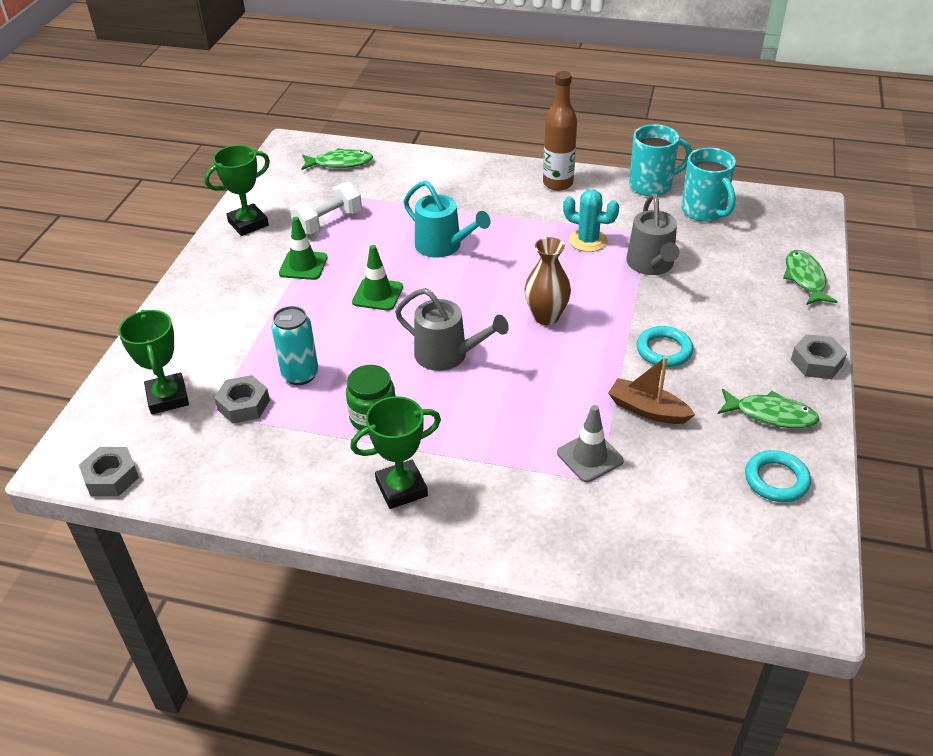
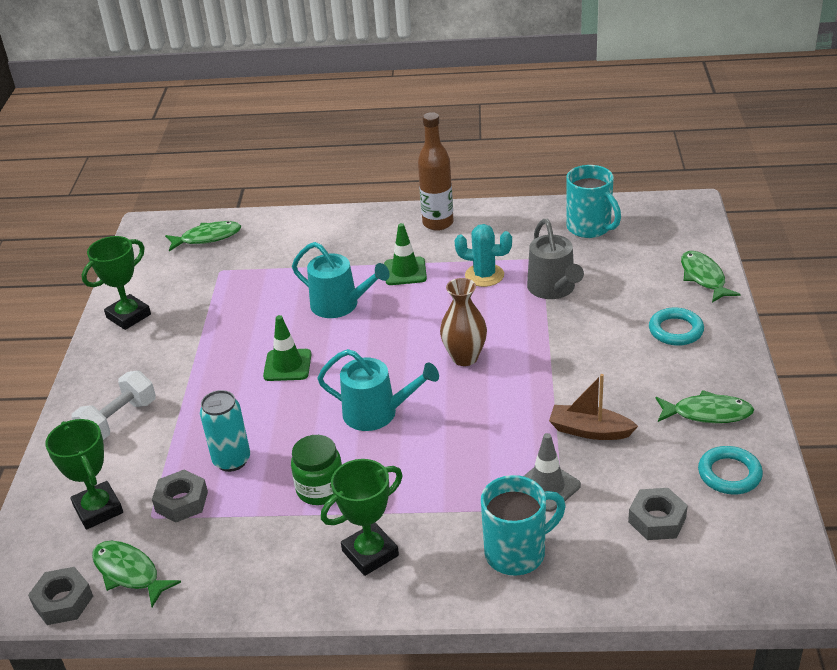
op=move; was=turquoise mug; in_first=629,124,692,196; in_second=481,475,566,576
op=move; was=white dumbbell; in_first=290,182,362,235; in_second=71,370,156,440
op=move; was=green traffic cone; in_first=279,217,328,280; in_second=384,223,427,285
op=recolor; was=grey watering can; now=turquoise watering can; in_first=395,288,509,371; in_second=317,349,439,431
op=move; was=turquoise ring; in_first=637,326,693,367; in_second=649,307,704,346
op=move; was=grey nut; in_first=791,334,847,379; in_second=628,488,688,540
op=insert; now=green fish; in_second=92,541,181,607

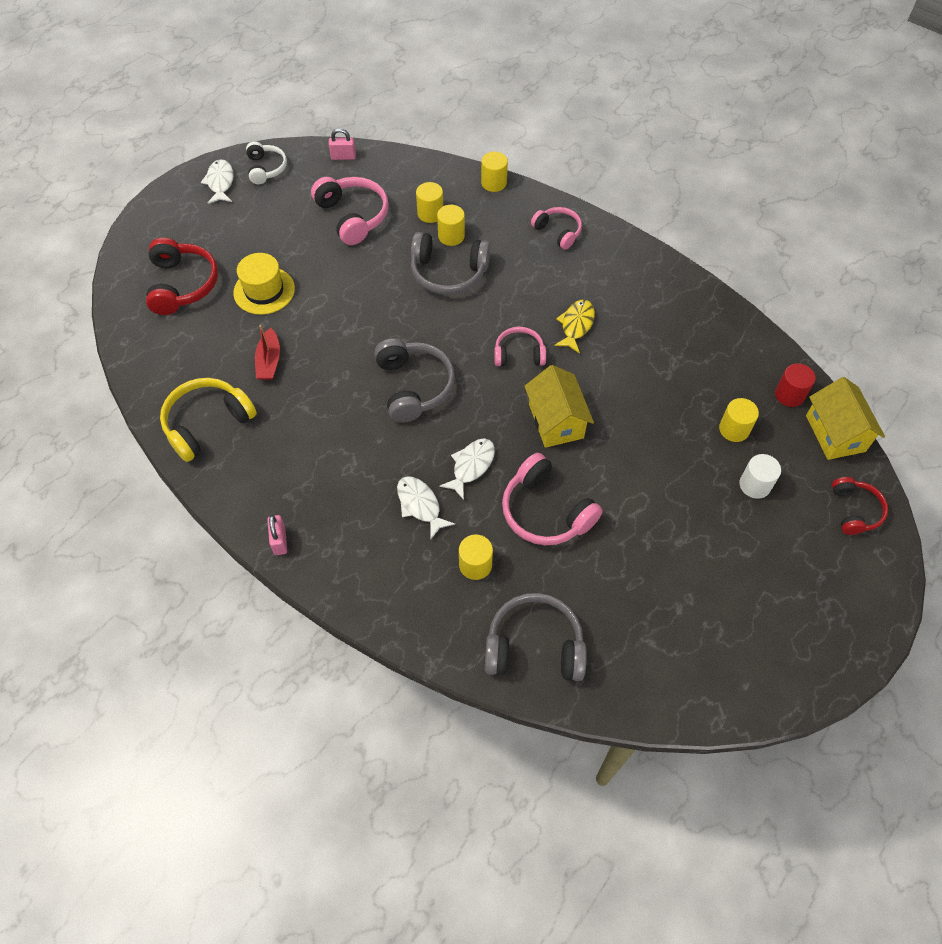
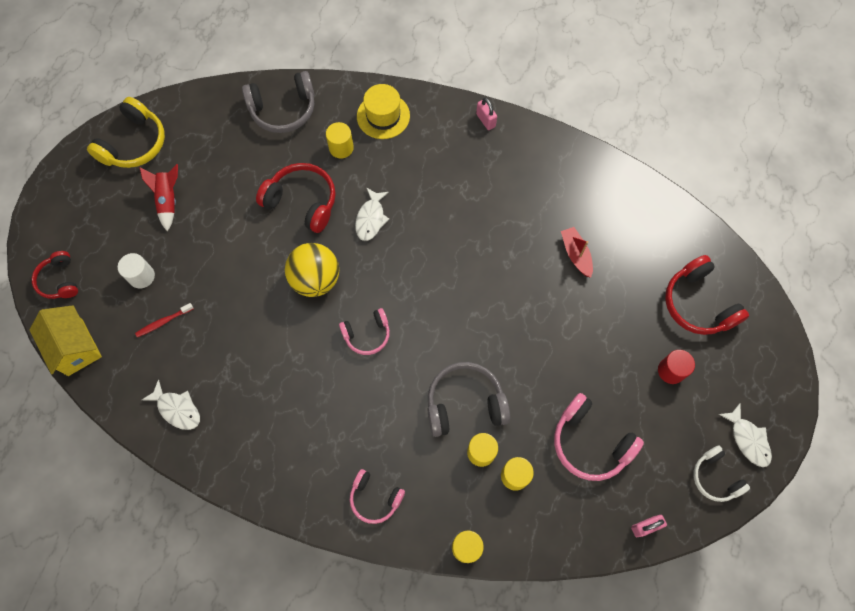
op=move; was=yellow hat; in_first=233,253,295,315; in_second=357,84,410,139
op=delete; was=yellow fish; in_first=554,300,595,354
op=delete; was=grey headphones; in_first=374,338,455,423
op=move; was=red cylinder; in_first=775,363,816,407; in_second=658,350,695,384
op=replace; was=yellow house; now=yellow ball; in_first=524,365,594,448; in_second=285,243,339,297
op=move; was=yellow headphones; in_first=160,378,257,462; in_second=87,97,165,168
op=replace; was=yellow cylinder; now=red toothbrush; in_first=719,398,759,442; in_second=135,303,194,337
op=recolor; was=pink headphones; now=red headphones; in_first=502,453,603,545; in_second=256,163,336,233
op=move; was=white fish; in_first=397,476,455,540; in_second=142,379,200,430
op=insert; now=red rocket; in_second=140,164,178,232

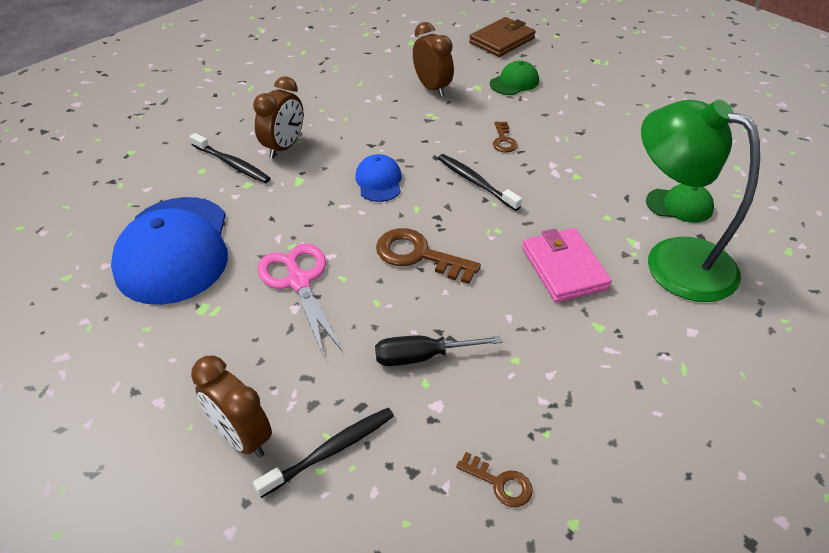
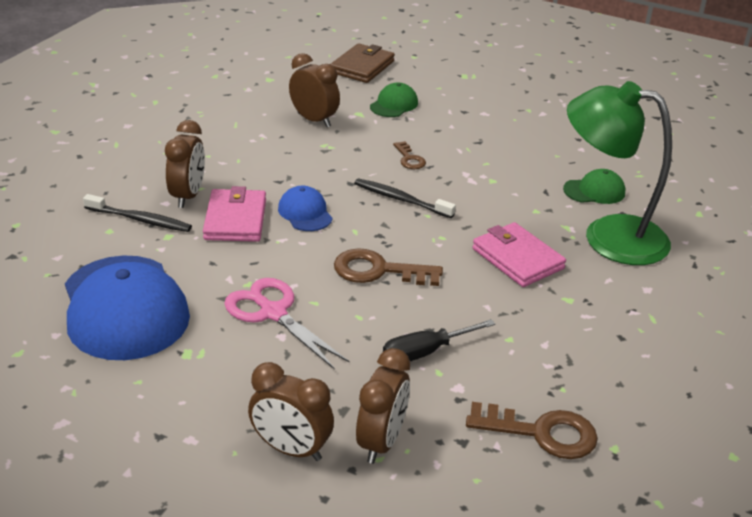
op=replace; was=black toothbrush; now=brown clock; in_first=253,408,394,498; in_second=356,348,410,464
op=resize; was=brown key; in_first=456,452,533,507; in_second=466,402,598,459; ratio=1.79
op=insert; now=pink wallet; in_second=203,186,266,242

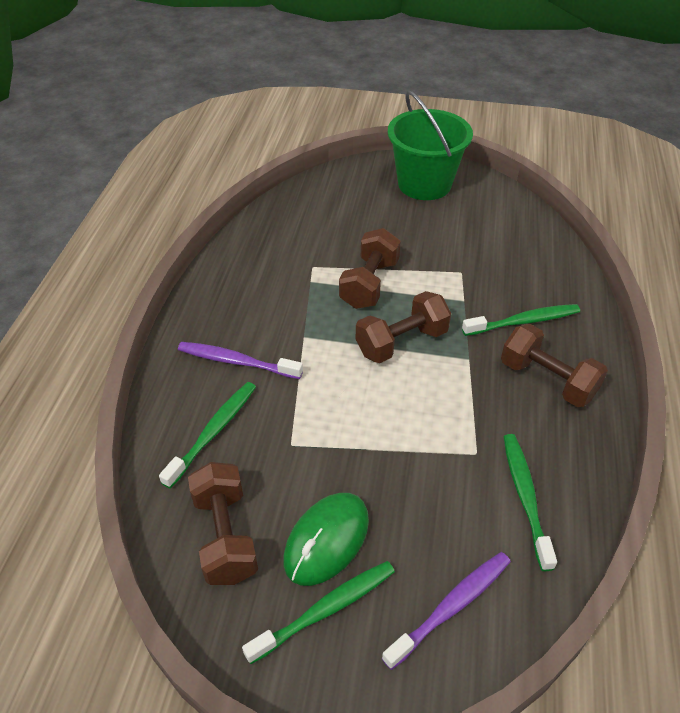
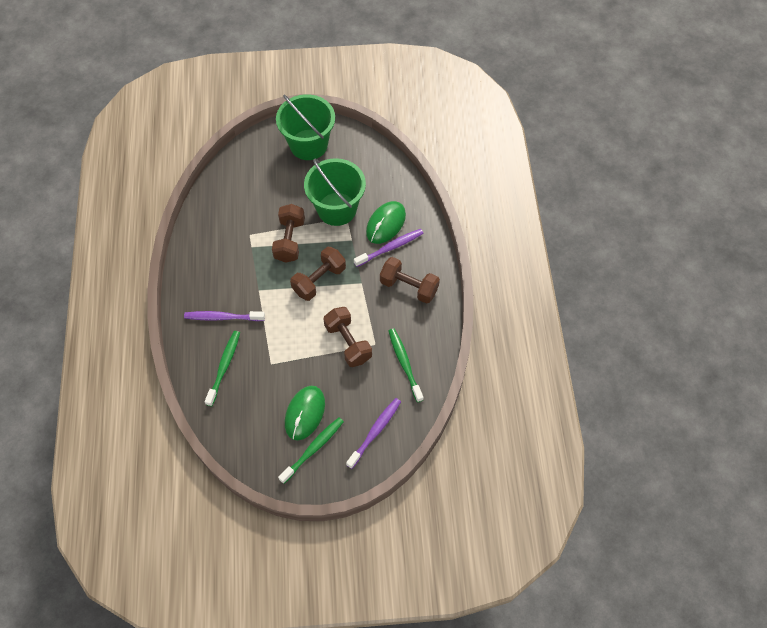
op=recolor; was=green toothbrush; now=purple toothbrush; in_first=462,304,580,336; in_second=354,229,423,267
op=move; was=brown dumbbell; in_first=188,462,258,585; in_second=324,307,372,367
op=insert; now=green bucket; in_second=304,158,366,226
op=insert; now=green mouse; in_second=366,201,406,244

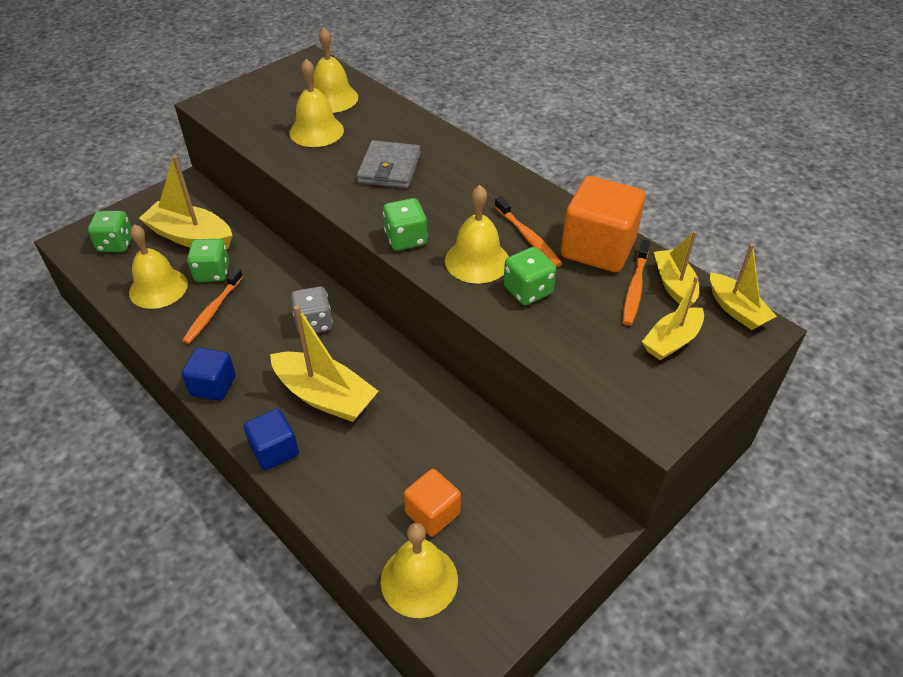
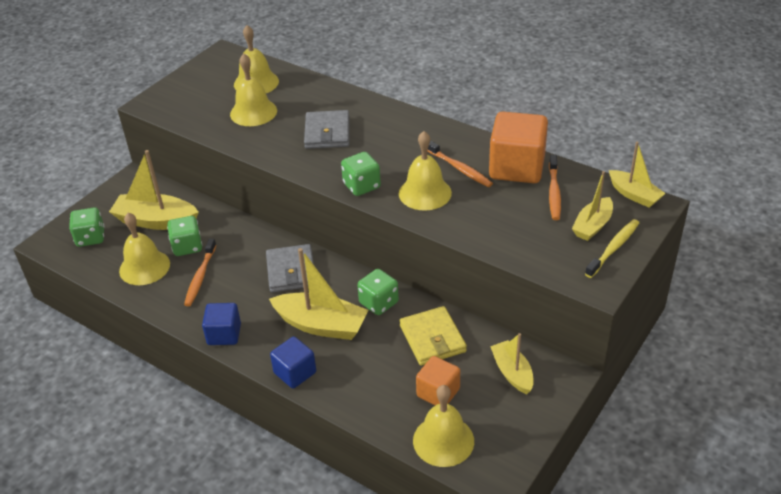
op=move; was=yellow boat; in_first=654,231,699,307; in_second=490,333,534,394
op=move; was=green dice; in_first=503,247,556,305; in_second=357,269,399,315
op=replace; was=grey dice; now=grey wallet; in_first=291,286,333,333; in_second=266,244,314,293
op=insert; now=yellow toothbrush; in_second=585,219,639,278
op=insert; now=yellow wallet; in_second=400,306,467,366

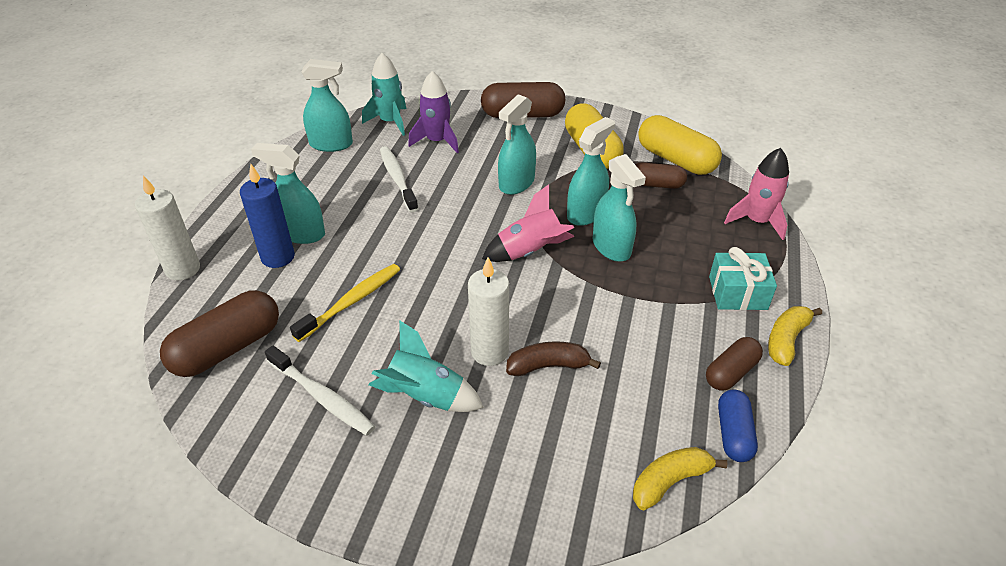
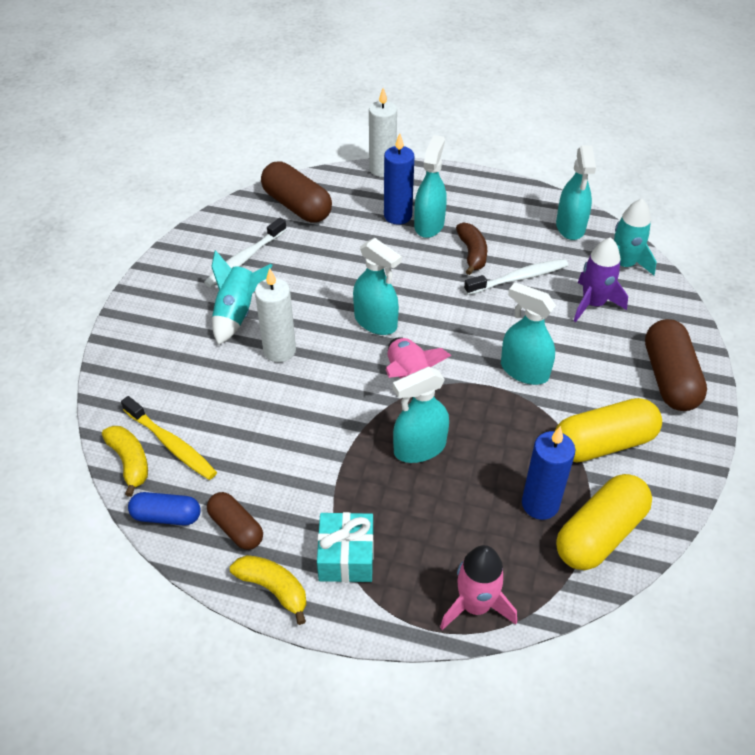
op=move; was=turquoise spray bottle; in_first=567,117,615,226; in_second=353,238,402,335
op=replace; was=brown capsule; now=blue candle; in_first=635,163,687,189; in_second=522,426,576,520
op=move; was=yellow toothbrush; in_first=290,264,400,342; in_second=121,396,217,480
op=move; was=brown banana; in_first=506,342,601,376; in_second=456,222,487,275

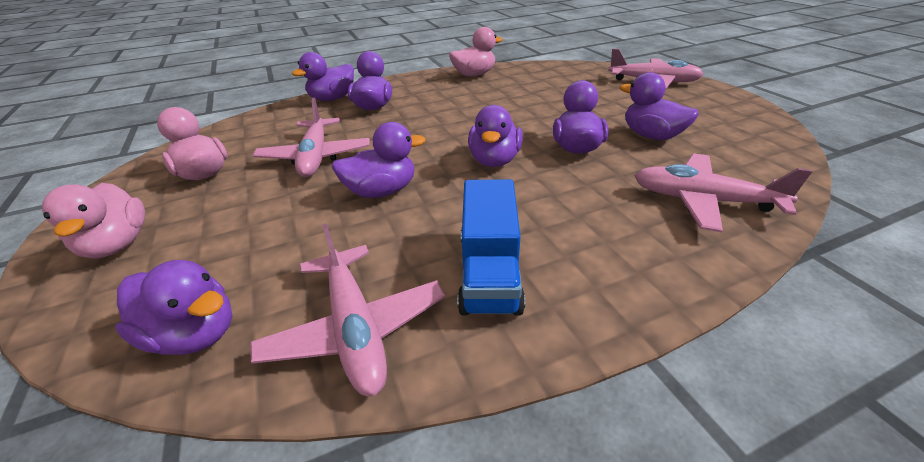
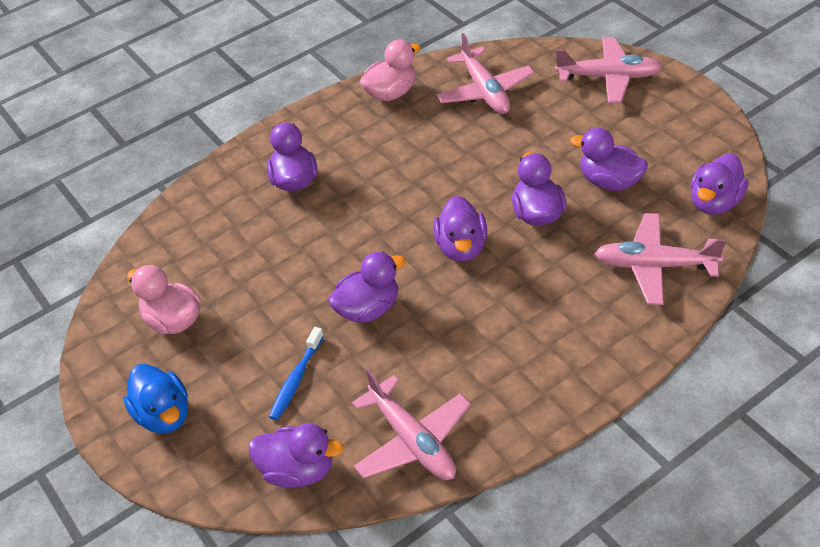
op=move; was=purple duck; in_first=292,52,354,101; in_second=690,154,748,215
op=move; was=pink plane; in_first=253,98,370,177; in_second=436,33,534,114
op=delete; was=blue truck; in_first=457,179,525,315
op=recolor; was=pink duck; now=blue duck; in_first=42,183,145,259; in_second=124,364,188,433
op=insert; now=blue toothbrush; in_second=269,327,324,420

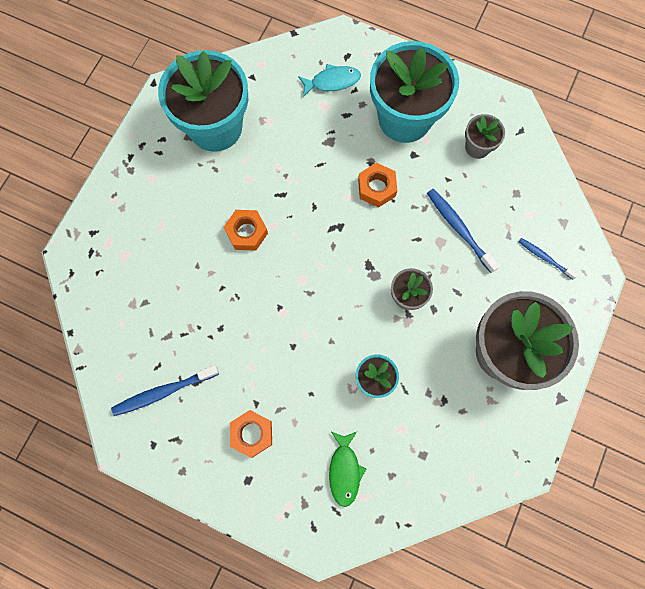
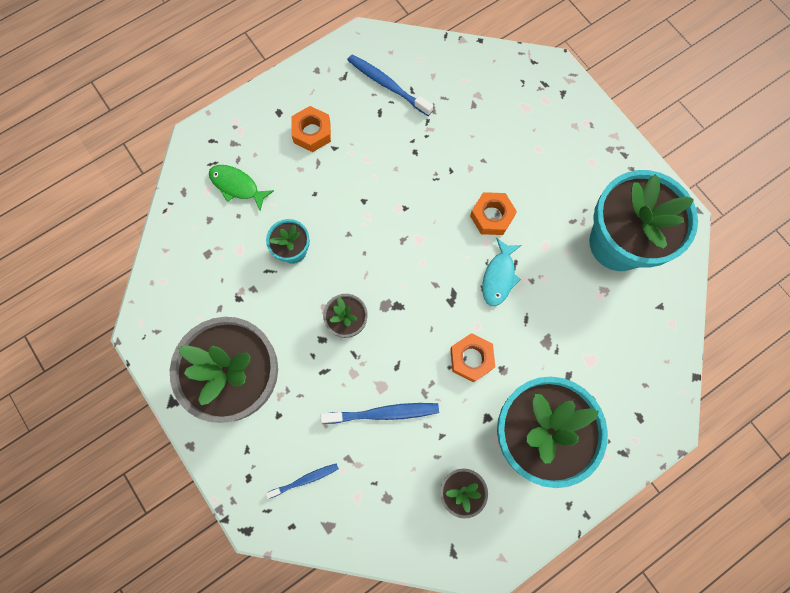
op=move; was=turquoise fish; in_first=298,64,361,97; in_second=482,238,521,306
op=rotate; was=blue toothbrush; in_first=111,365,219,416; in_second=348,54,433,116; clockwise=-60

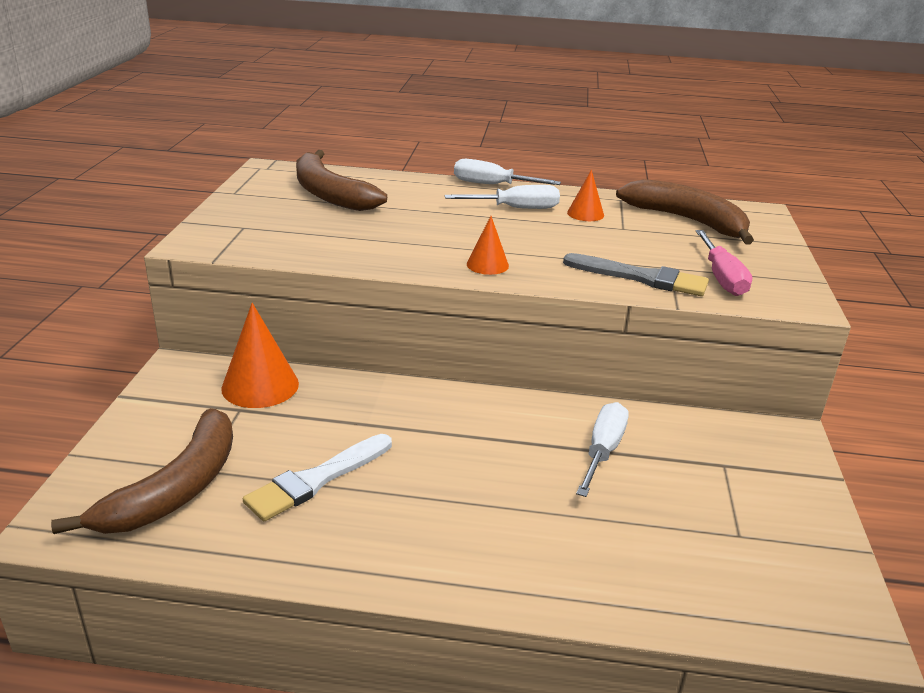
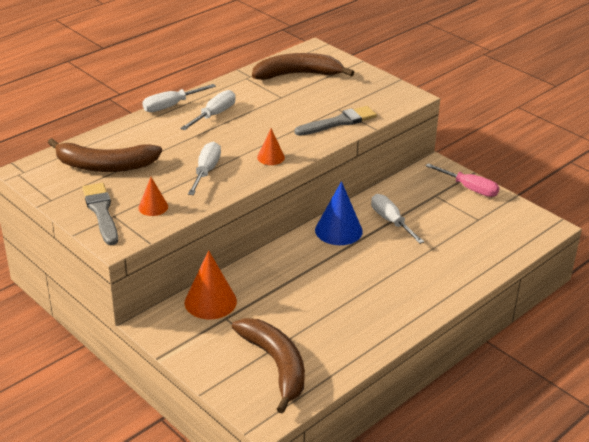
op=move; was=orange cone; in_first=567,170,604,221; in_second=138,177,168,216
op=move; was=pink screwdriver; in_first=696,230,753,296; in_second=426,163,499,197
op=delete; was=white brush; in_first=243,434,392,521
op=insert; now=white screwdriver; in_second=188,142,221,195
op=insert; now=blue cone; in_second=315,181,363,245
op=insert; now=grey brush; in_second=82,183,118,245

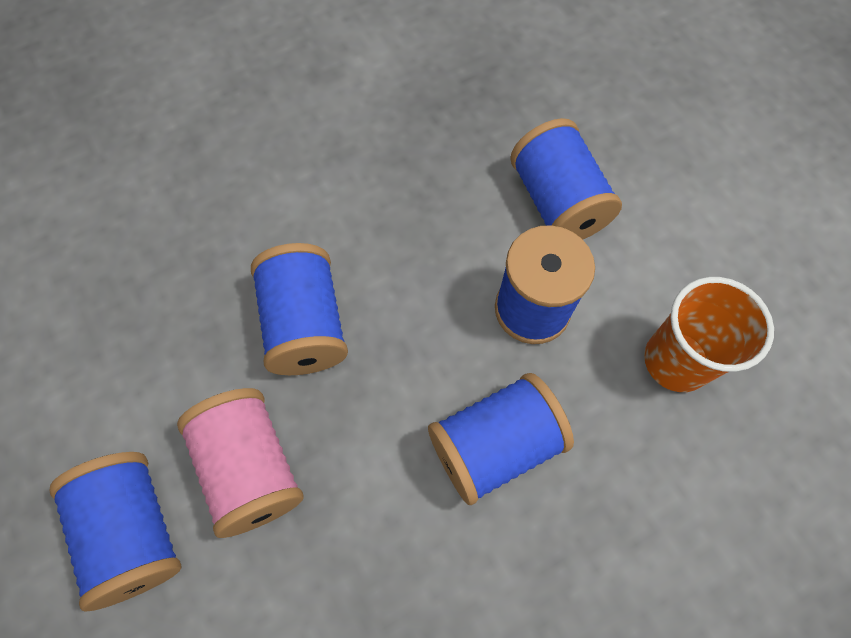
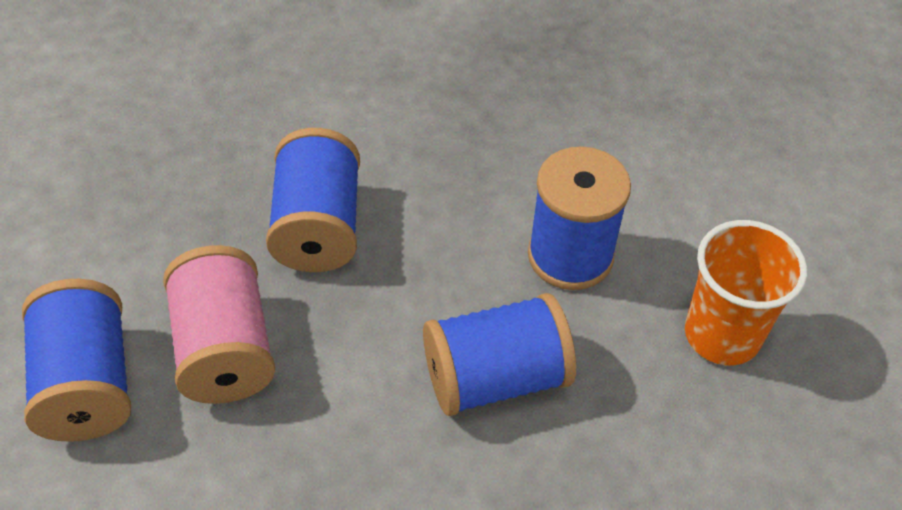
op=delete; was=blue spool; in_first=510,118,622,239

